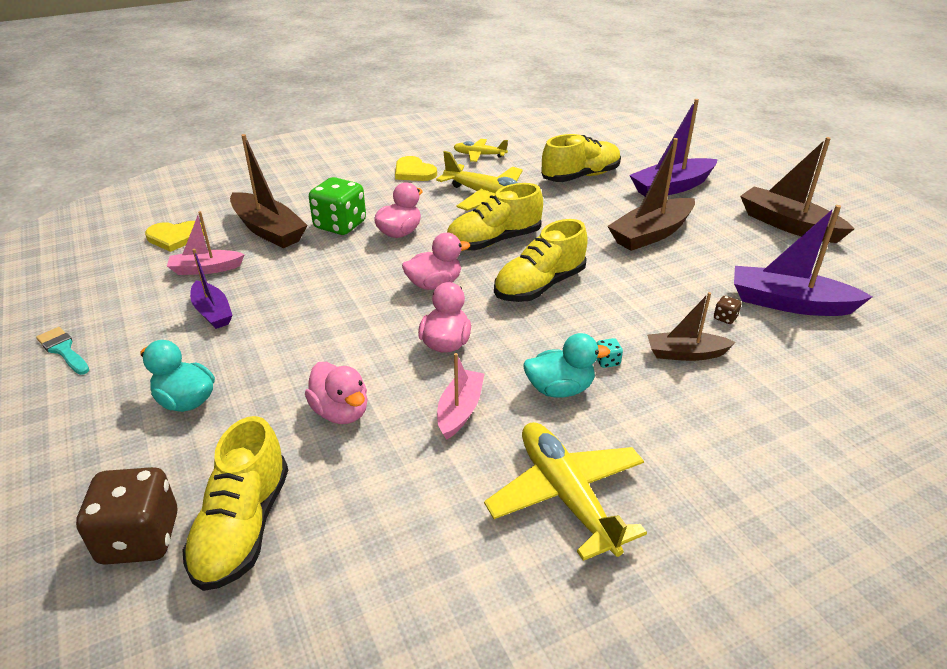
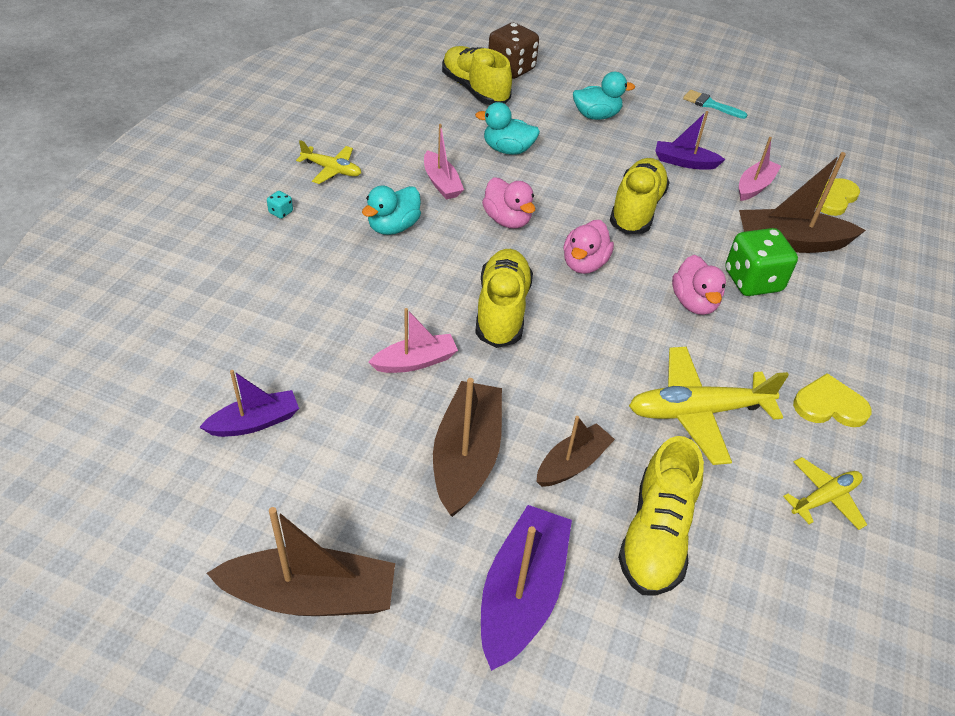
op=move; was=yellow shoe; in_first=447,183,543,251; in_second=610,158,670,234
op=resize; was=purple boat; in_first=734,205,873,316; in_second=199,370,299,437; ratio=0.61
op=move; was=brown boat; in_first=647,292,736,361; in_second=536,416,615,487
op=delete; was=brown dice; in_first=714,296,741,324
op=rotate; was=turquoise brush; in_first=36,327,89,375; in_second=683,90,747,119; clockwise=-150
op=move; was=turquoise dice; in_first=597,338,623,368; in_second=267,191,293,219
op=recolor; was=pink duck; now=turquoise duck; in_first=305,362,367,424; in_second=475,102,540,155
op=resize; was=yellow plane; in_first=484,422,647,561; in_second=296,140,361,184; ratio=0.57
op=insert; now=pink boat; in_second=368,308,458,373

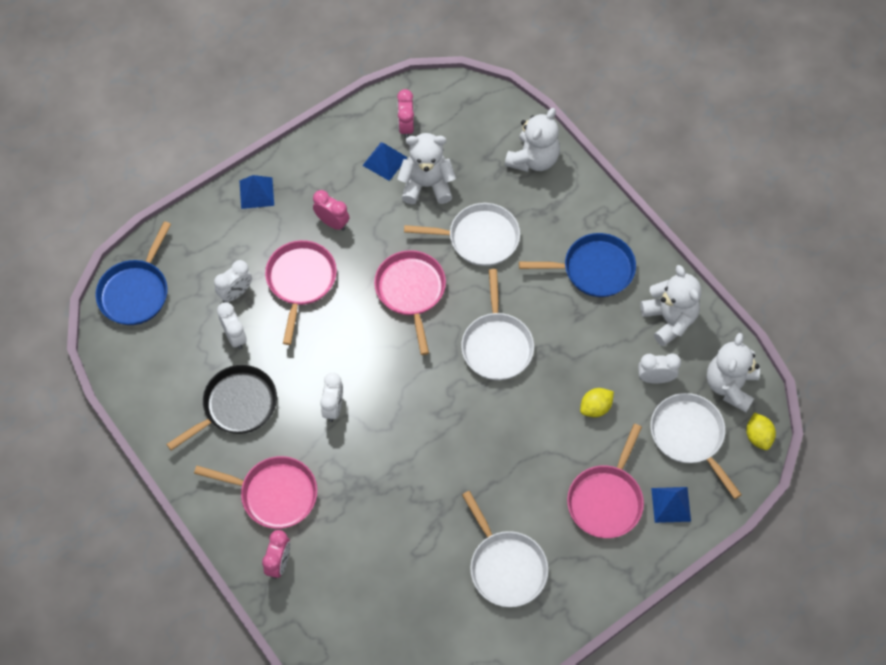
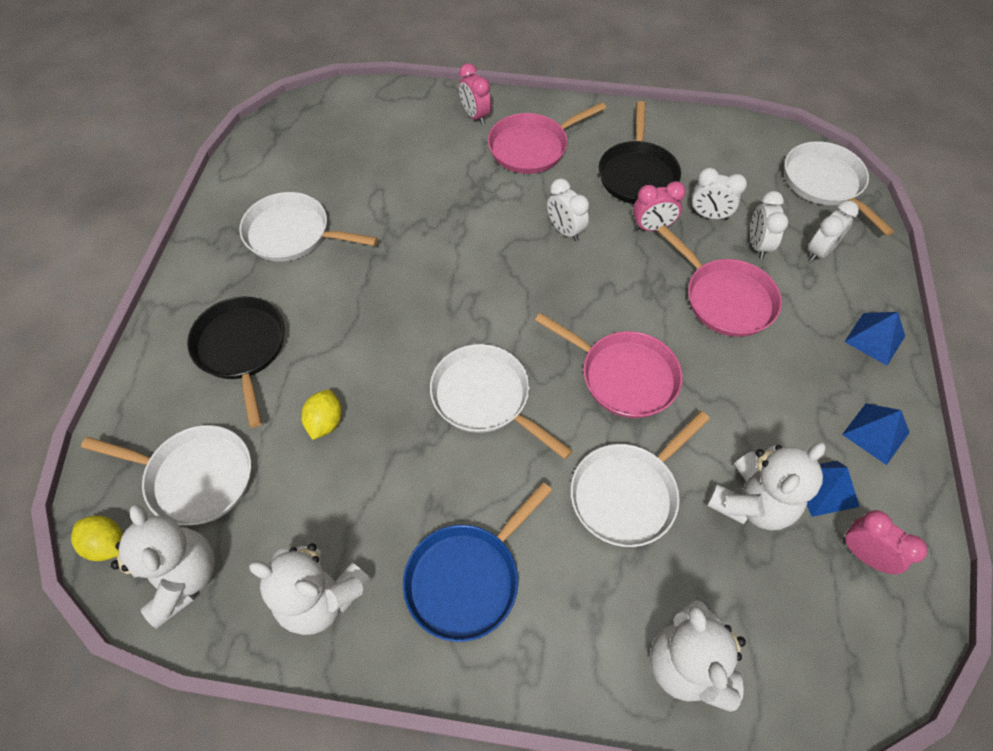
op=move; was=pink clock; in_first=313,190,349,231; in_second=633,181,686,231
op=recolor; was=blue pan; now=white pan; in_first=95,221,171,325; in_second=785,141,894,236
op=move; was=white clock; in_first=638,353,681,383; in_second=808,200,859,262
op=recolor; was=pink pan; now=black pan; in_first=567,424,644,538; in_second=187,296,285,428
op=move; was=blue pyramid; in_first=651,487,691,523; in_second=842,403,910,465

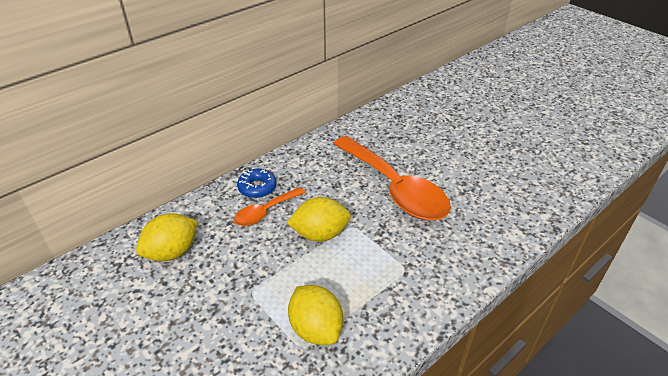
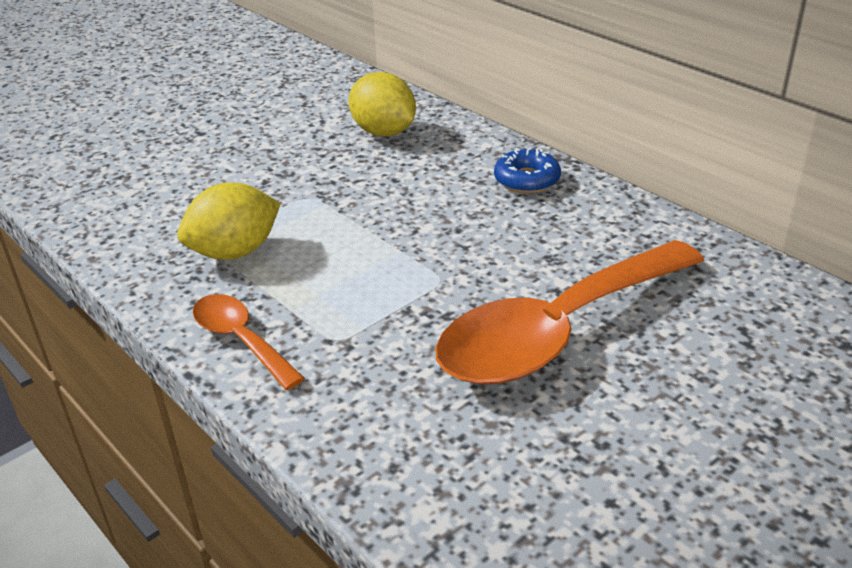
op=move; was=orange spoon; in_first=234,187,306,226; in_second=193,294,305,390
op=delete; was=yellow lemon; in_first=287,197,351,242

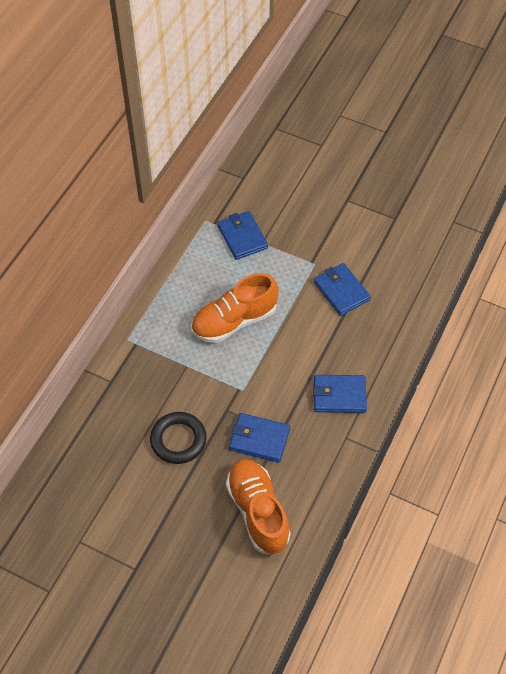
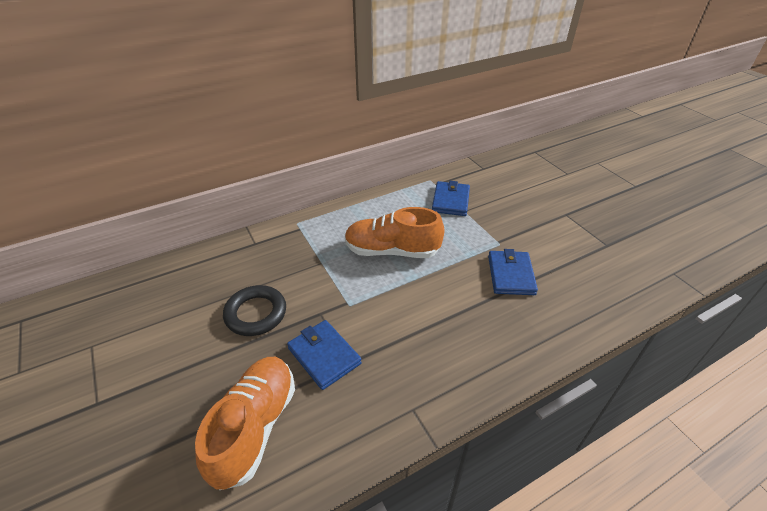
op=delete; was=blue wallet; in_first=313,375,367,413

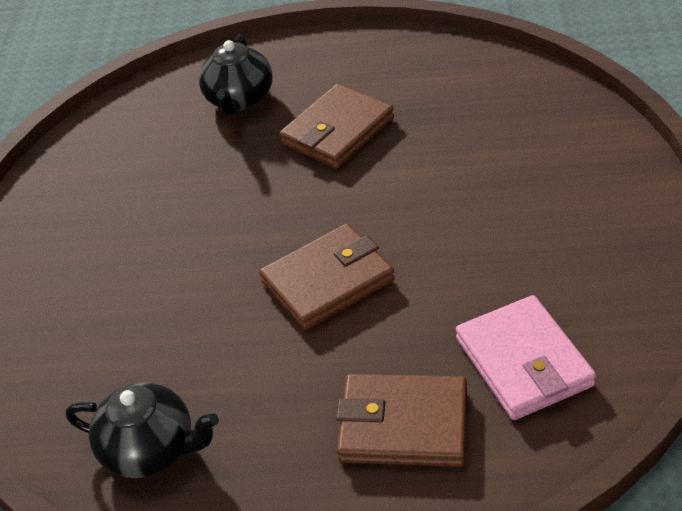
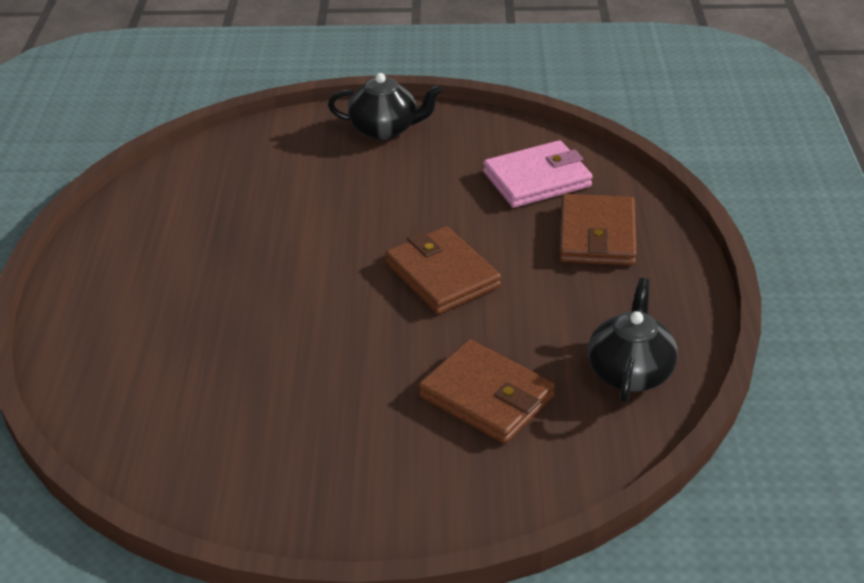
op=move; was=black teapot; in_first=198,34,273,115; in_second=328,73,442,140
op=move; was=brown wallet; in_first=280,84,394,169; in_second=419,339,555,444

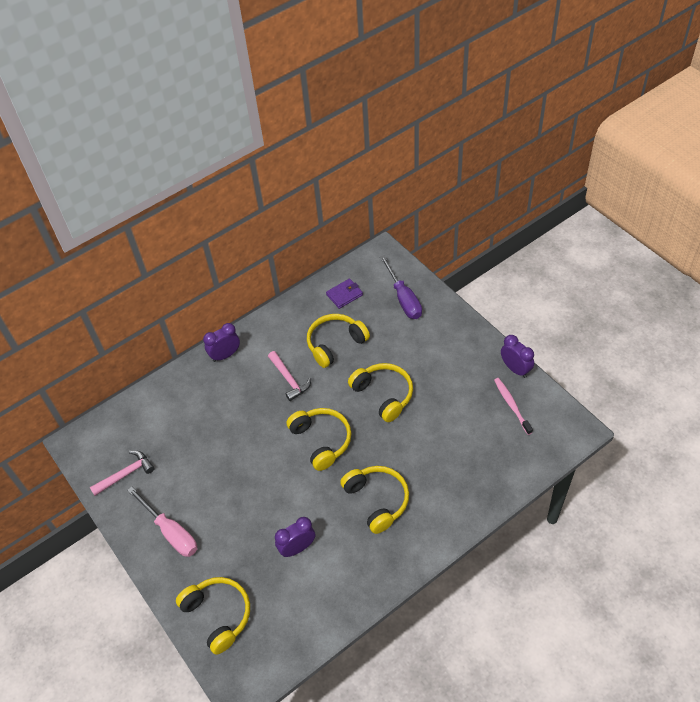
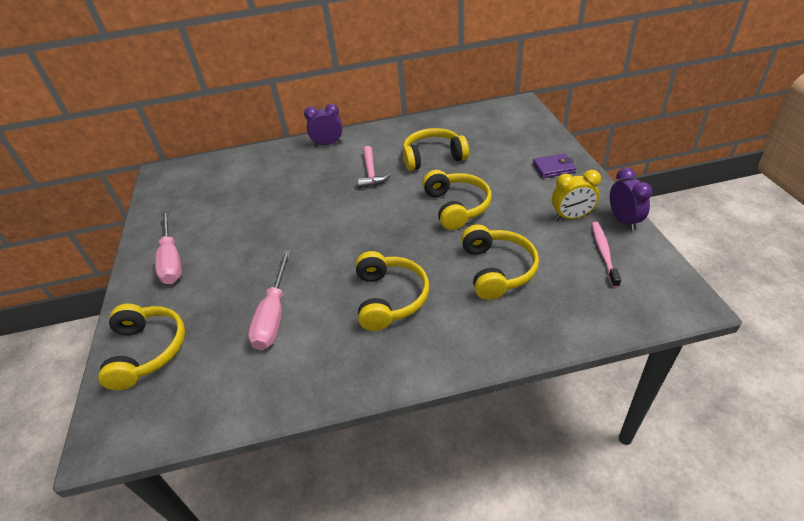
op=delete; was=purple screwdriver; in_first=380,255,422,319
op=move; was=purple wallet; in_first=326,278,363,309; in_second=533,153,576,178
op=move; was=yellow headphones; in_first=287,408,352,471; in_second=461,225,539,300
op=delete; was=pink hammer; in_first=90,451,155,496
op=replace; was=purple clock; now=pink screwdriver; in_first=275,517,315,557; in_second=248,250,291,350
op=insert; now=yellow clock; in_second=552,170,601,220

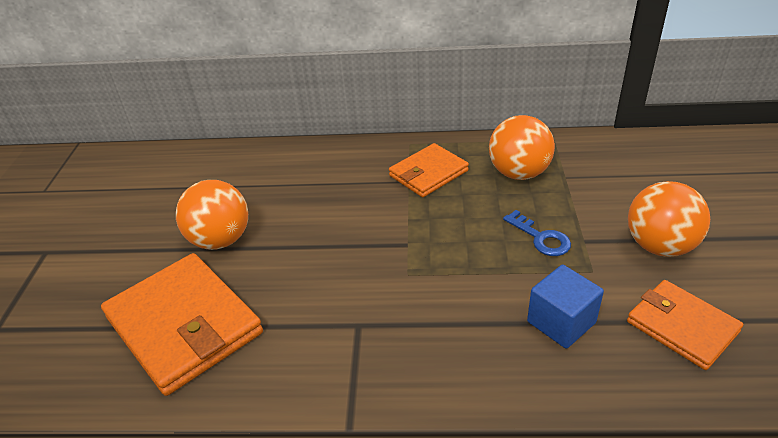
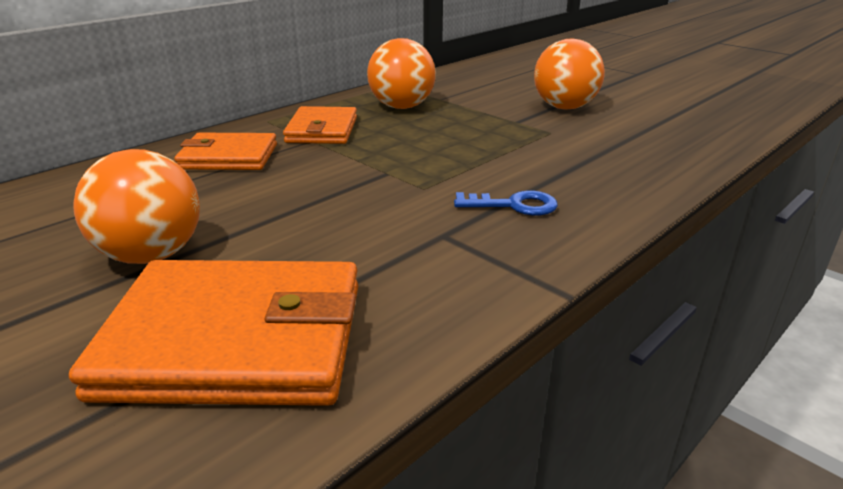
op=move; was=blue key; in_first=503,210,571,256; in_second=454,190,558,216
op=delete; was=blue cube; in_first=527,265,604,349
op=move; was=orange wallet; in_first=627,280,743,370; in_second=174,133,277,170

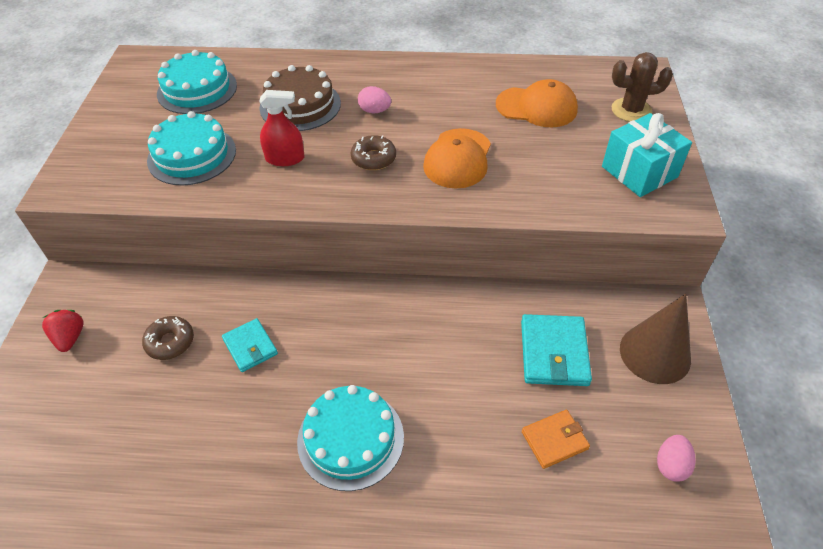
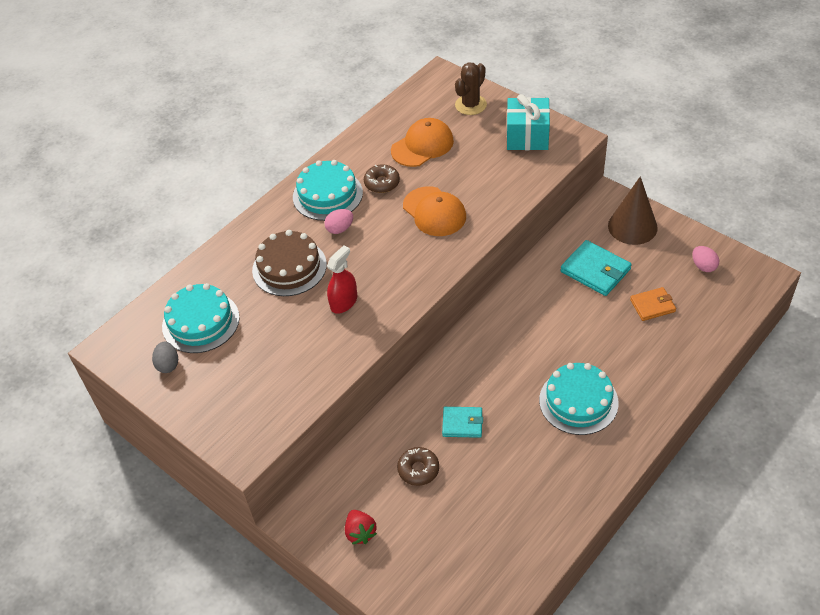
op=move; was=turquoise cake; in_first=147,111,236,186; in_second=293,160,363,221
op=move; was=brown donut; in_first=350,135,396,170; in_second=364,164,400,193
op=rotate; was=red strawberry; in_first=42,310,84,352; in_second=345,510,377,544; clockwise=-135
op=rotate; was=orange wallet; in_first=522,410,590,469; in_second=630,287,676,321; clockwise=60
op=insert; now=grey egg; in_second=152,342,178,373

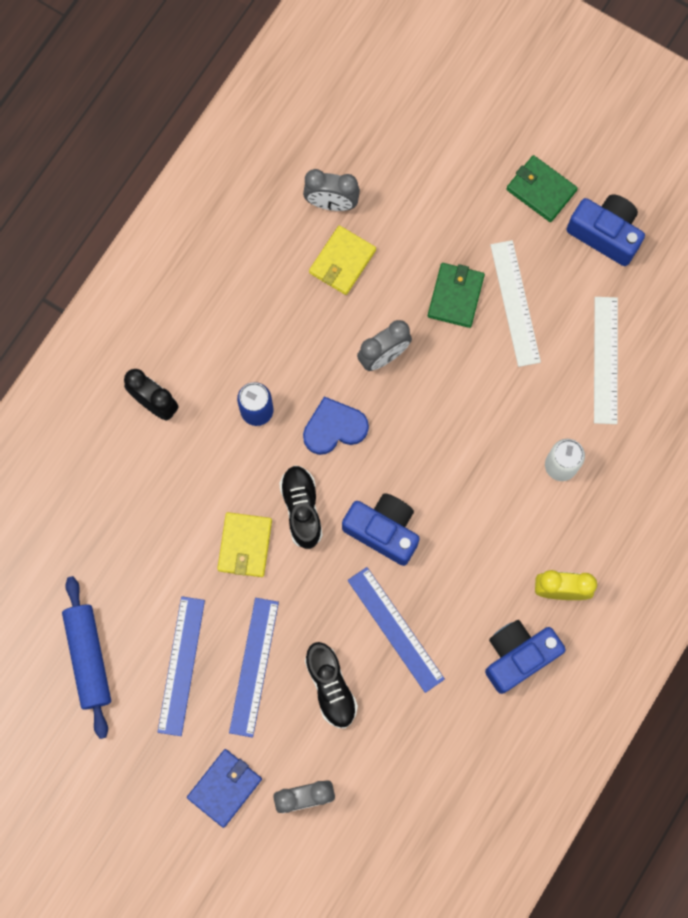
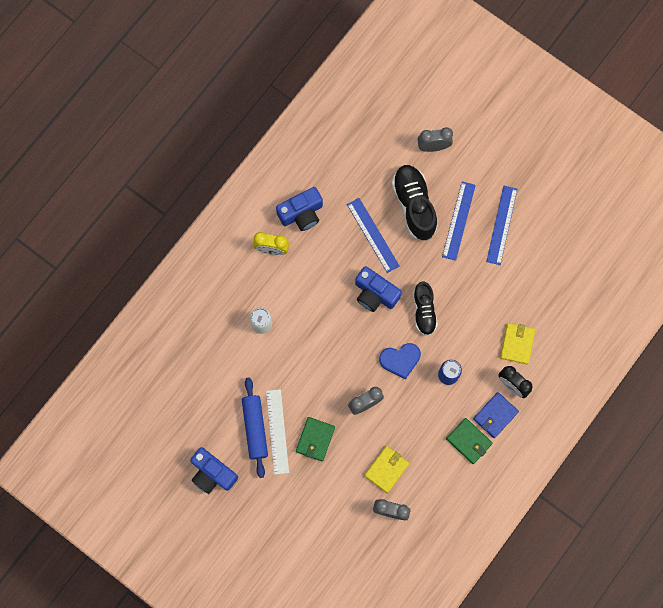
op=move; was=green wallet; in_first=506,155,578,222; in_second=446,418,493,464
op=delete; was=white ruler; in_first=594,297,618,424
op=move; was=yellow wallet; in_first=217,512,272,577; in_second=500,323,535,365
op=move; was=blue rolling pin; in_first=62,576,111,739; in_second=242,377,268,478
op=resize; was=black shoe; in_first=305,642,358,728; in_second=392,165,438,241; ratio=1.56
op=move; was=blue wallet; in_first=187,749,262,828; in_second=473,392,519,438

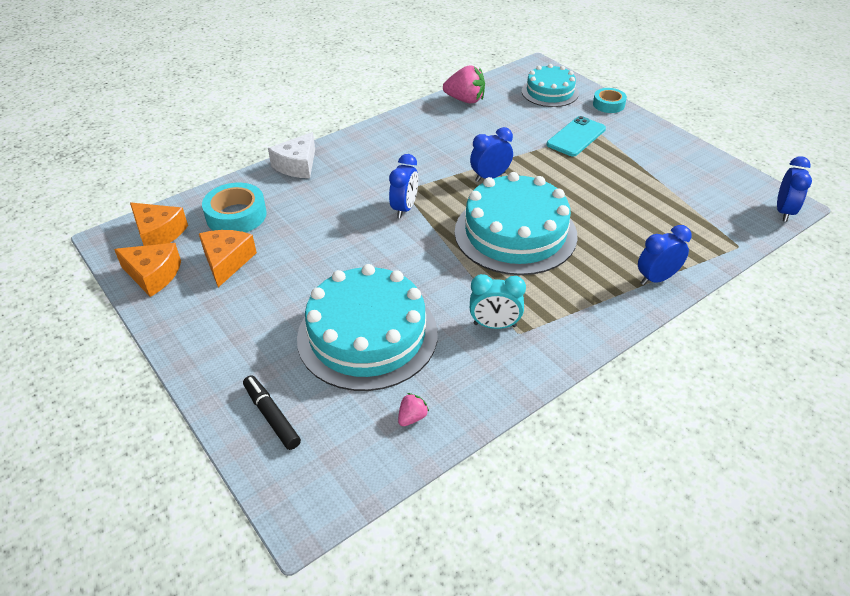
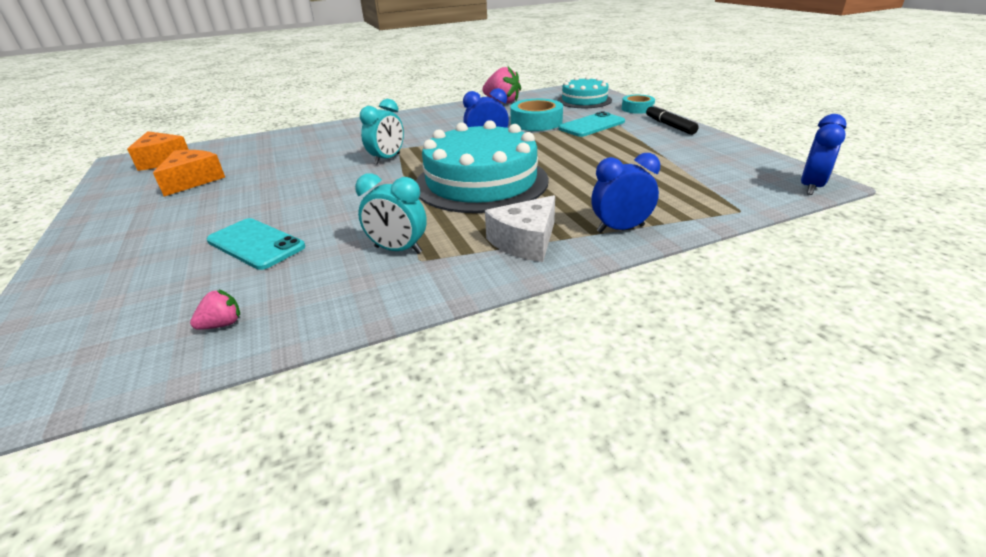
op=move; was=white cheese; in_first=268,132,315,178; in_second=485,195,555,262
op=recolor; was=blue clock; now=turquoise clock; in_first=389,154,418,218; in_second=360,99,404,165
op=move; was=turquoise tape; in_first=202,182,267,233; in_second=510,99,563,131
op=delete; was=orange cheese; in_first=114,243,181,297
op=replace; was=turquoise cake; now=turquoise phone; in_first=297,264,438,391; in_second=206,218,305,270
op=move; was=black marker; in_first=243,375,301,450; in_second=646,104,699,135

